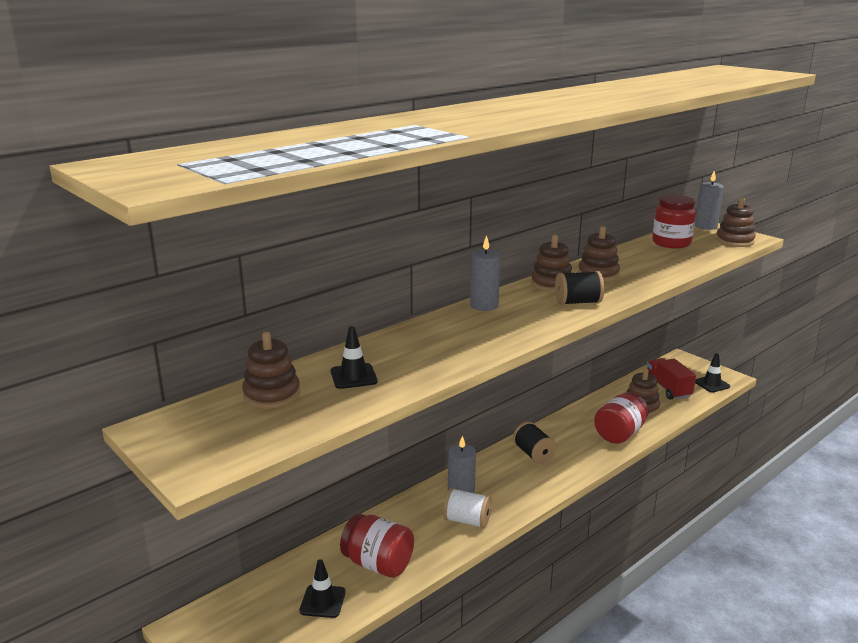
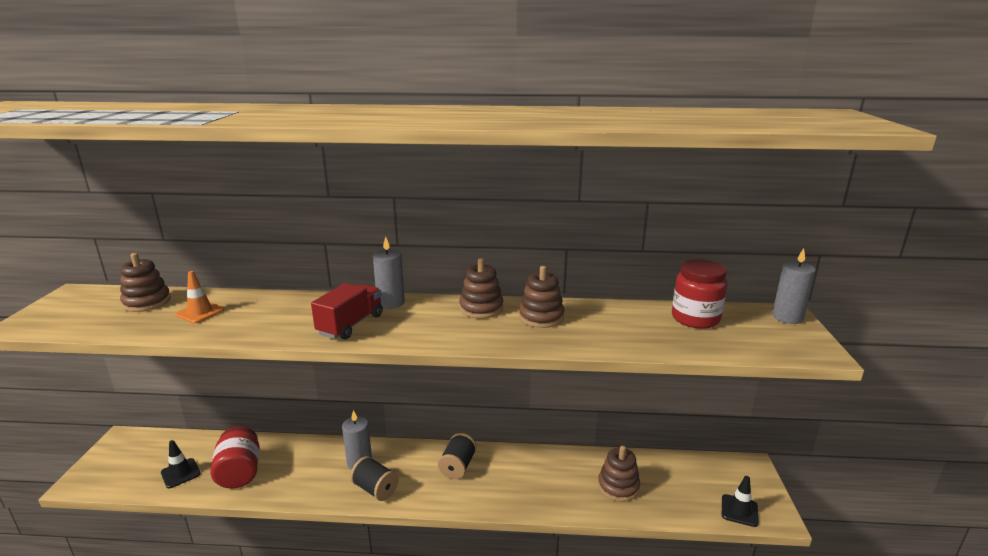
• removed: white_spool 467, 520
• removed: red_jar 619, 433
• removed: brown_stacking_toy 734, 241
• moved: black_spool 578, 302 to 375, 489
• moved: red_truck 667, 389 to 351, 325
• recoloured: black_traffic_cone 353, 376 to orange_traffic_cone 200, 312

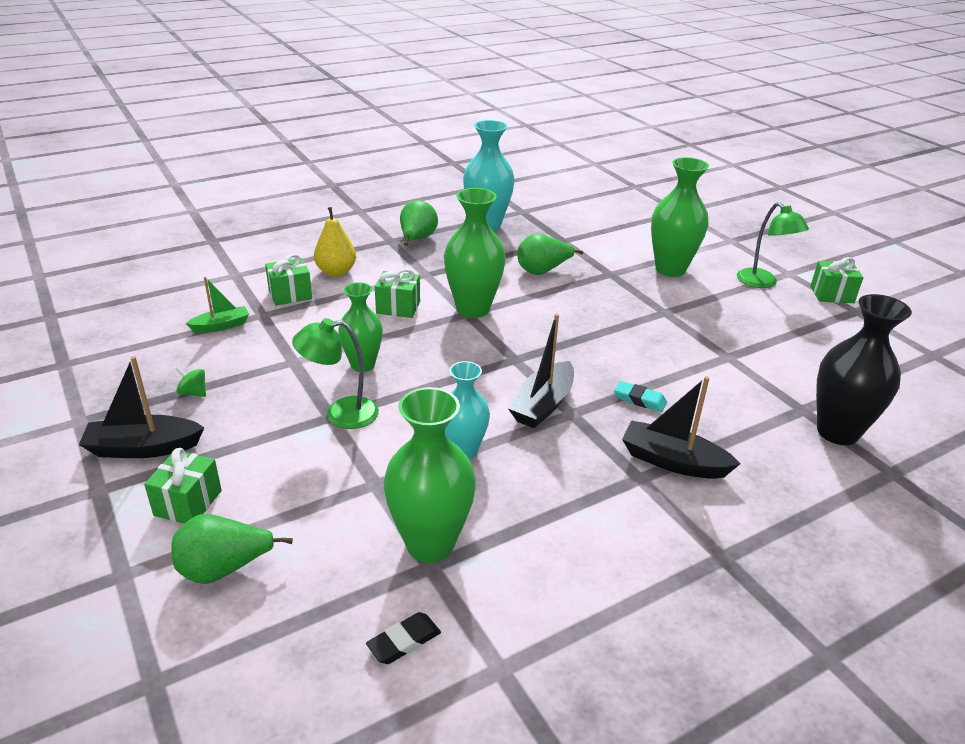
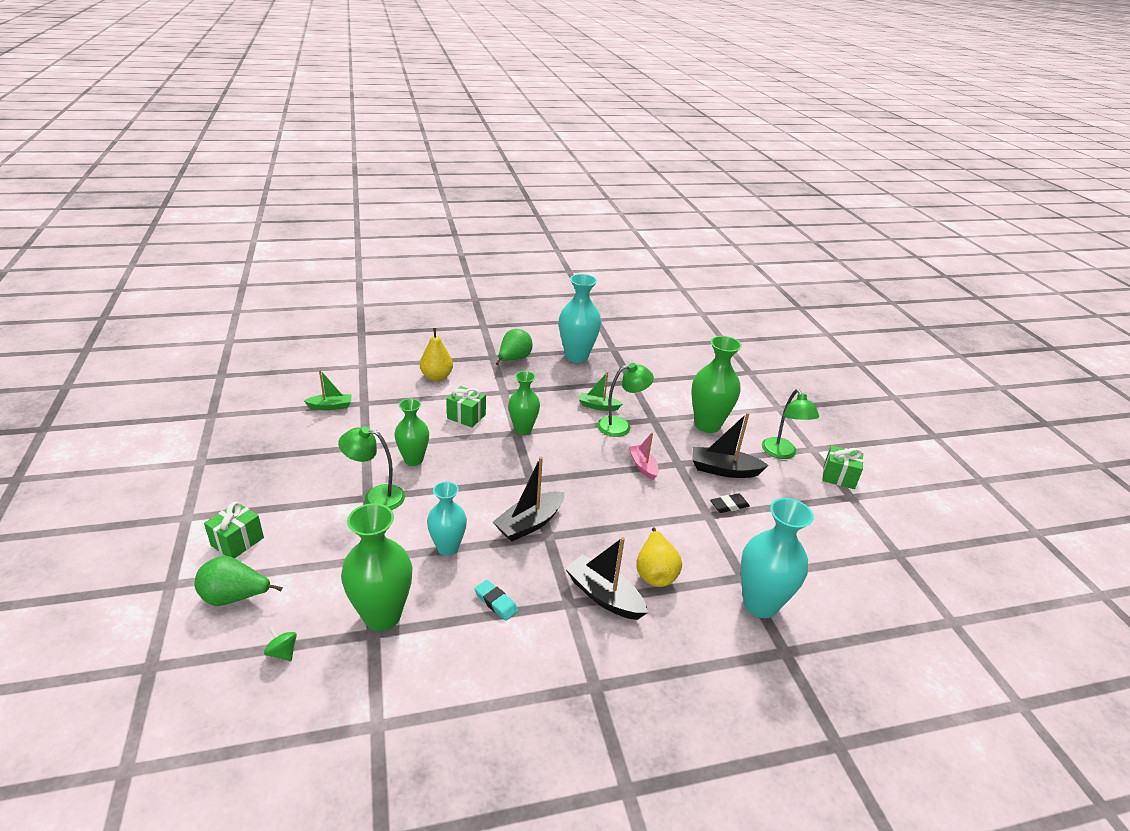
• removed: green_gift 290, 295
• added: green_lamp 621, 426
• added: pink_boat 643, 466
• added: yellow_pear 655, 573
• moved: black_boat 143, 448 to 723, 470
• moved: green_spinning_top 193, 393 to 282, 652
• moved: black_eraser 404, 641 to 729, 505
• moved: turquoise_eraser 639, 400 to 496, 602
• replaced: green_pear 542, 271 to green_boat 598, 406
• recoloured: black_vase 837, 432 to turquoise_vase 760, 604
• resized: green_vase 473, 309 = 523, 429 x0.65

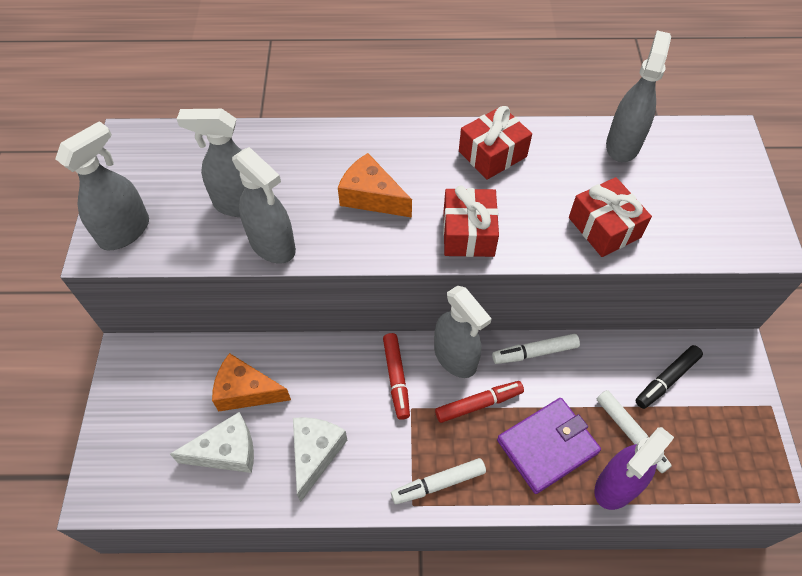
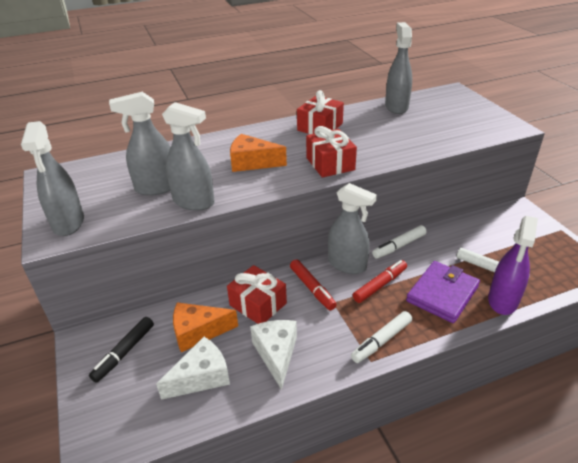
• moved: red_gift 604, 227 to 258, 304
• moved: black_marker 666, 380 to 124, 352
• turned: grey_spray_bottle 125, 231 = 68, 223 150 degrees clockwise

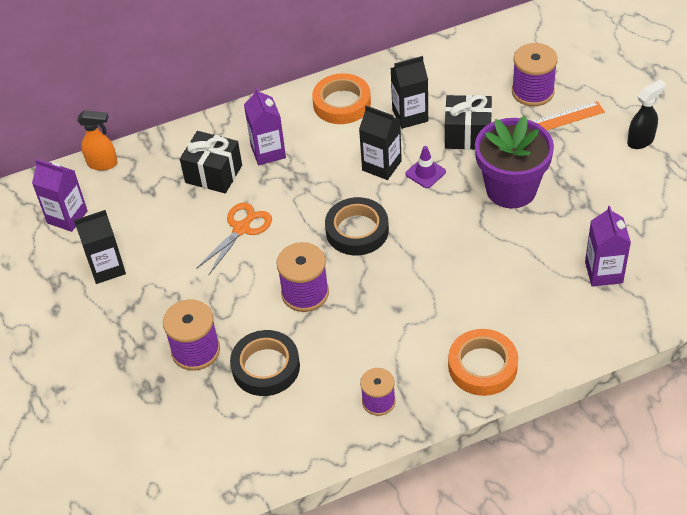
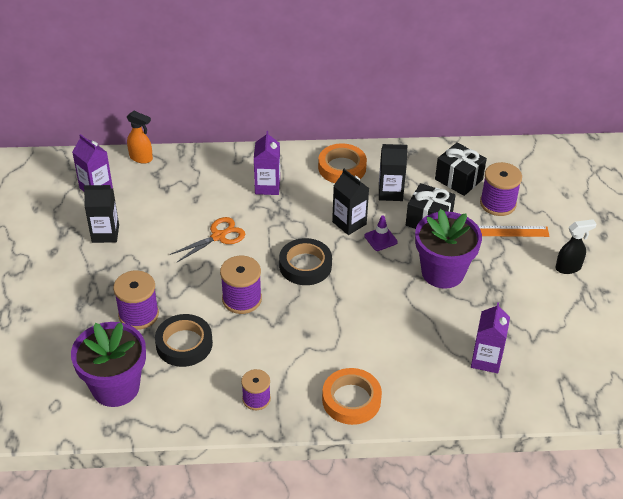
• added: purple_flower_pot 115, 387
• moved: black_gift 213, 174 to 458, 179

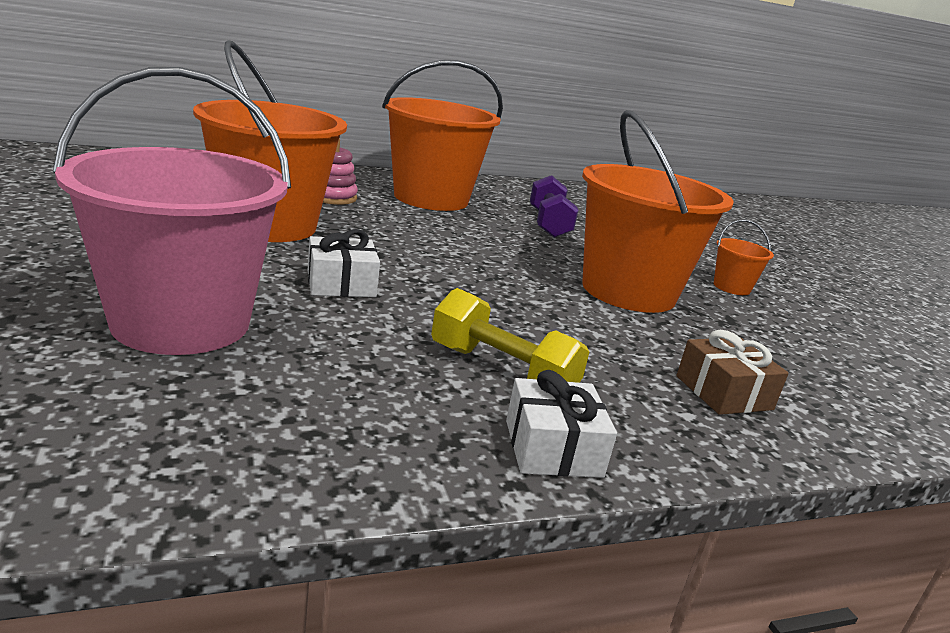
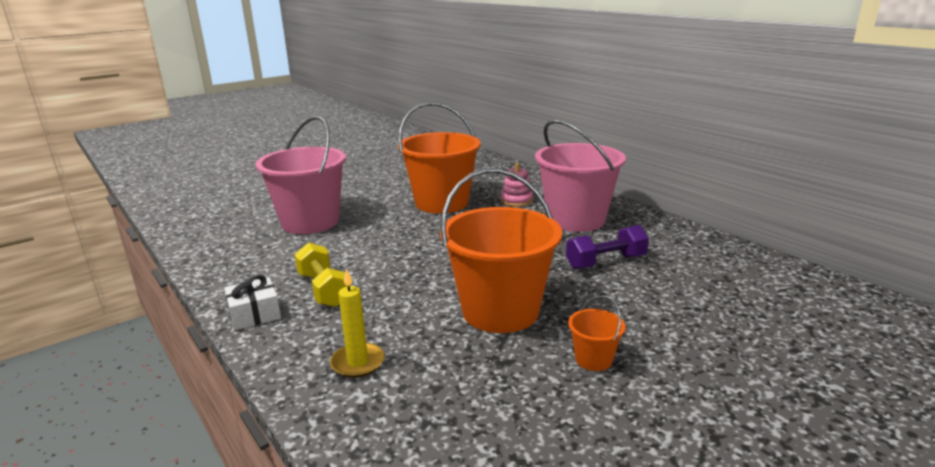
• removed: white_gift 341, 284
• replaced: brown_gift 723, 393 to yellow_candle 358, 362
• recoloured: orange_bucket 431, 198 to pink_bucket 576, 219
• turned: yellow_dumbbell 502, 372 = 324, 289 45 degrees counterclockwise

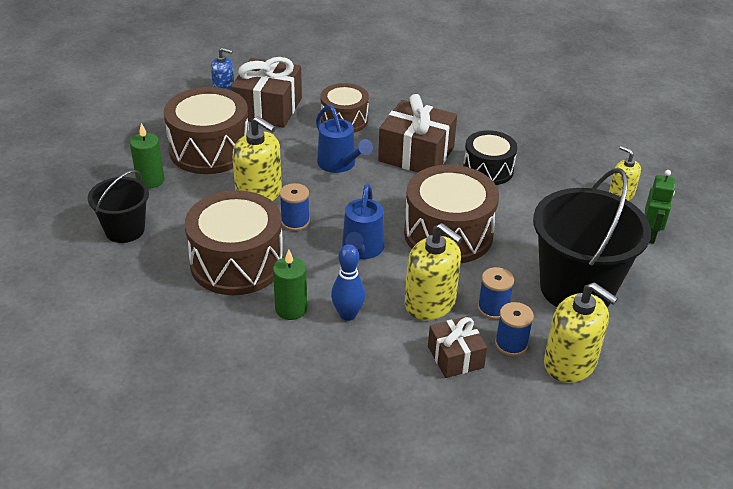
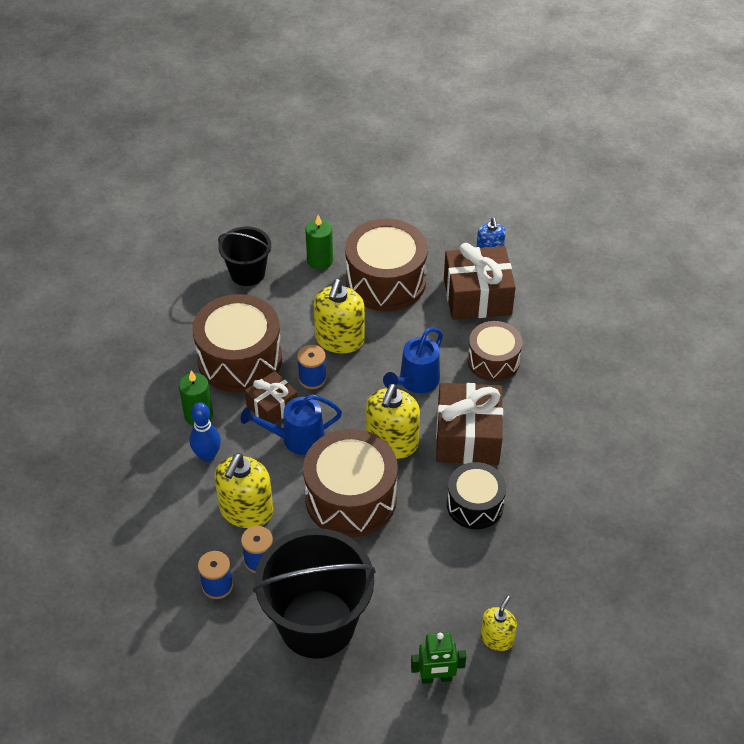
• moved: brown_gift 455, 357 to 272, 406
• moved: yellow_soap_dispenser 570, 363 to 392, 442

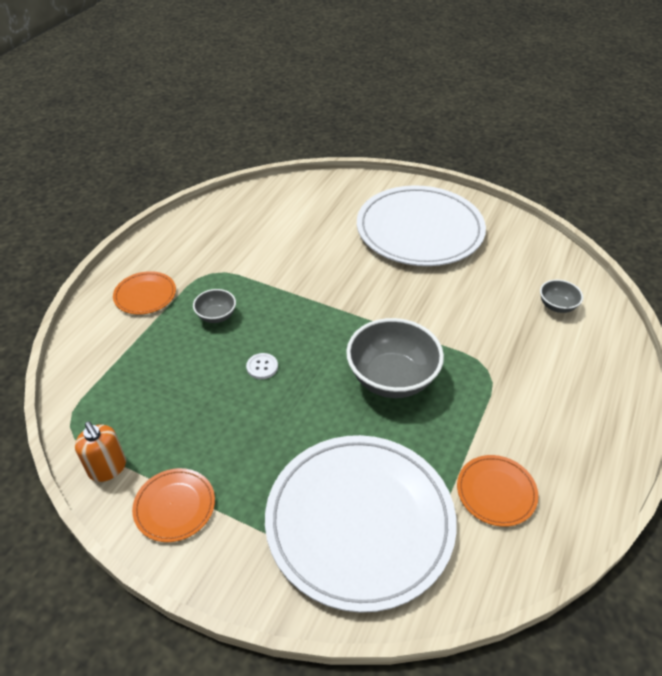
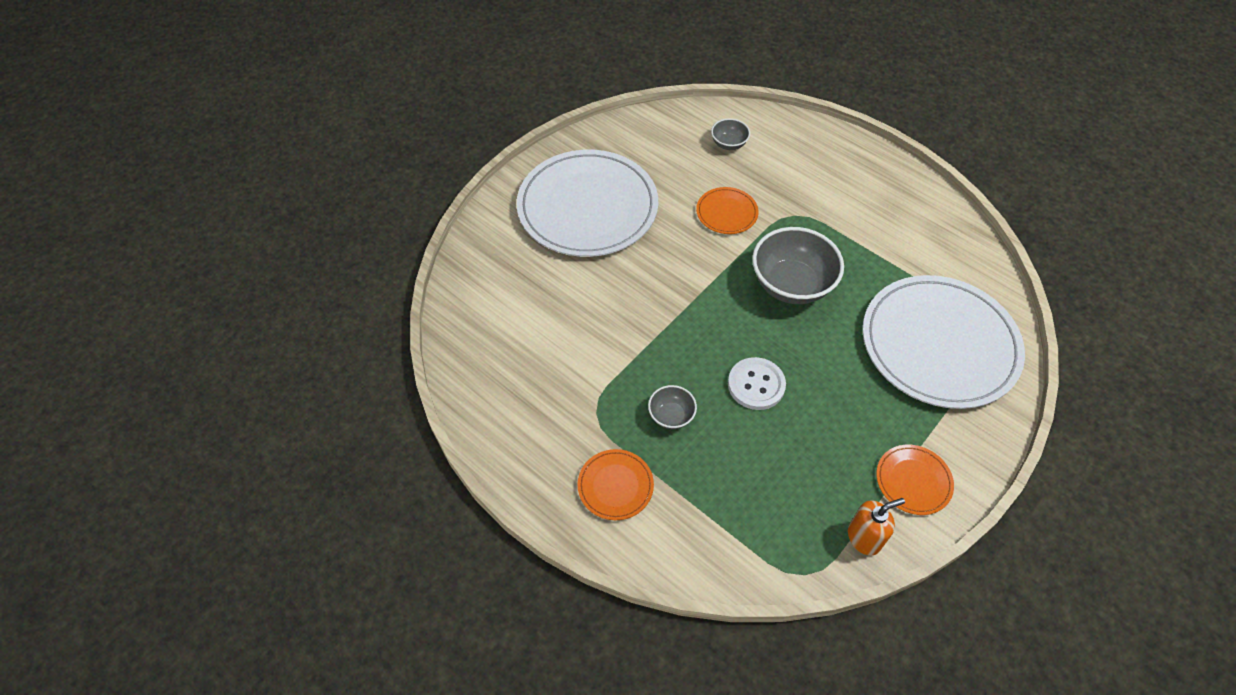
• moved: orange_plate 496, 492 to 726, 213
• resized: white_button 262, 367 = 756, 385 x1.75

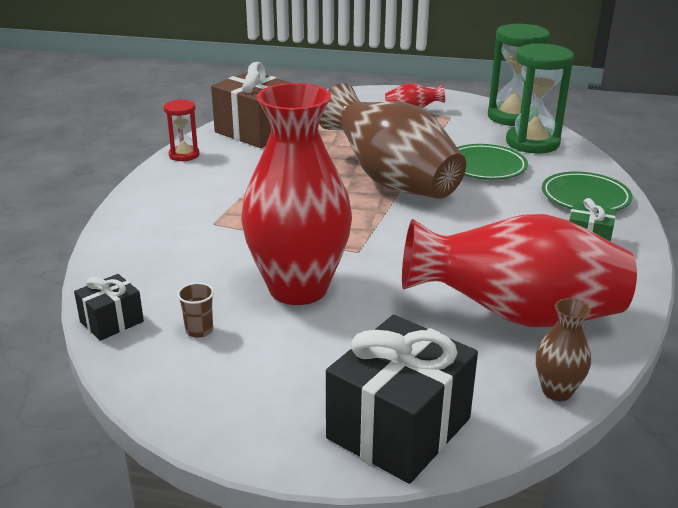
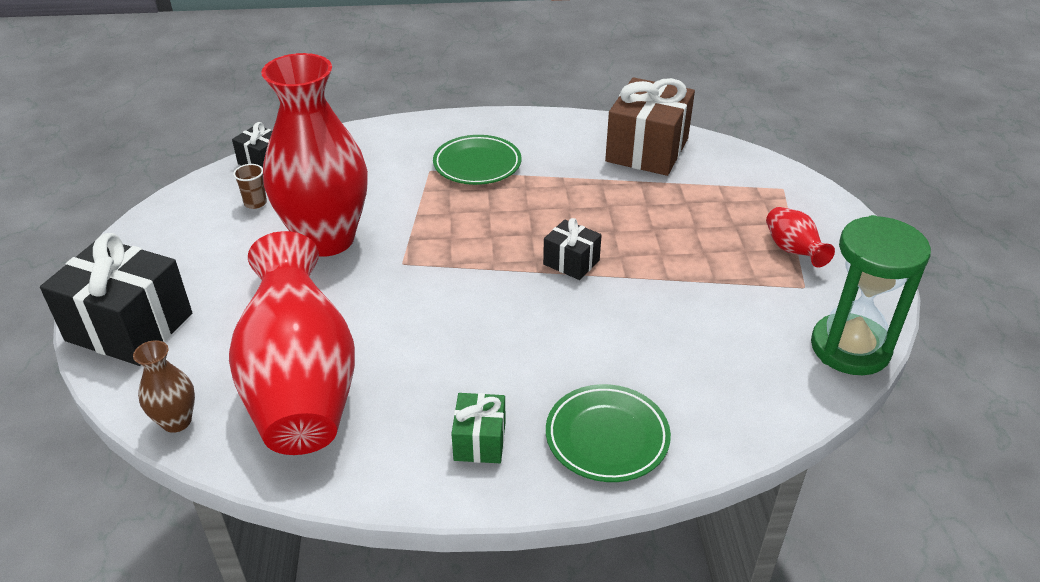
• removed: red_hourglass 184, 155
• removed: green_hourglass 532, 143
• moved: green_plate 485, 167 to 477, 164
• replaced: brown_vase 391, 181 to black_gift 571, 262

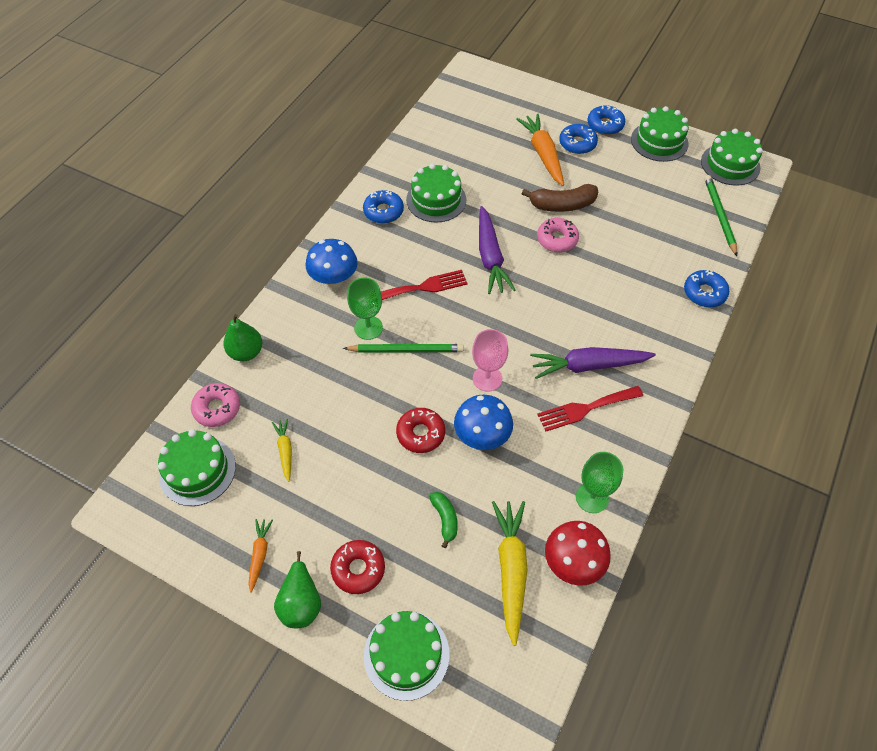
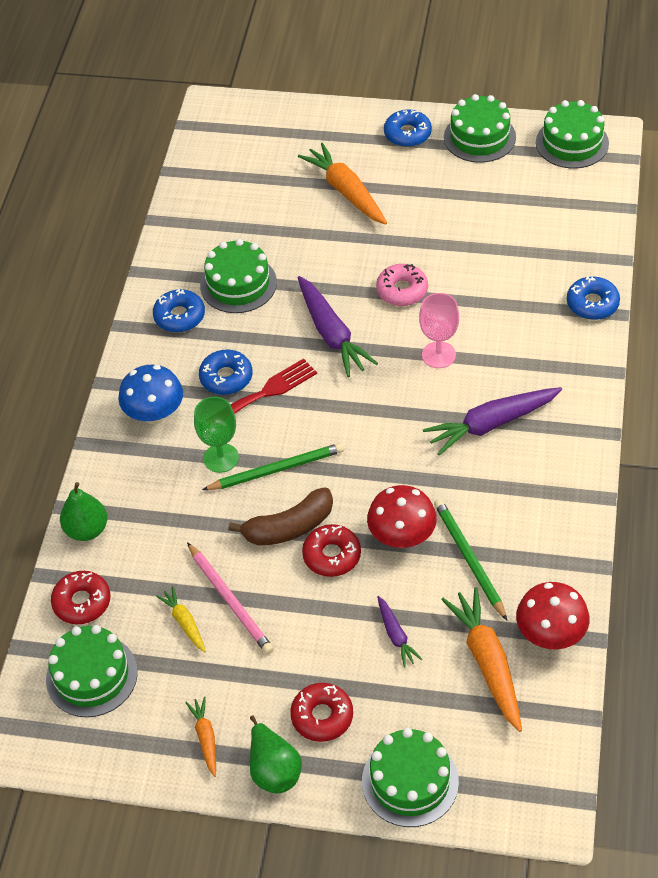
• removed: red_fork 585, 409
• removed: green_goblet 592, 497
• added: pink_pencil 230, 600
• moved: pink_goblet 487, 378 to 438, 355
• moved: brown_banana 562, 205 to 289, 527
• moved: blue_donut 577, 143 to 226, 377
• moved: green_pencil 719, 215 to 469, 559
• replaced: green_banana 445, 519 to purple_carrot 396, 635
• recoloured: pink_donut 217, 408 to red_donut 82, 602
• recoloured: blue_mushroom 482, 436 to red_mushroom 402, 537
• recoloured: yellow_carrot 511, 569 to orange_carrot 487, 662

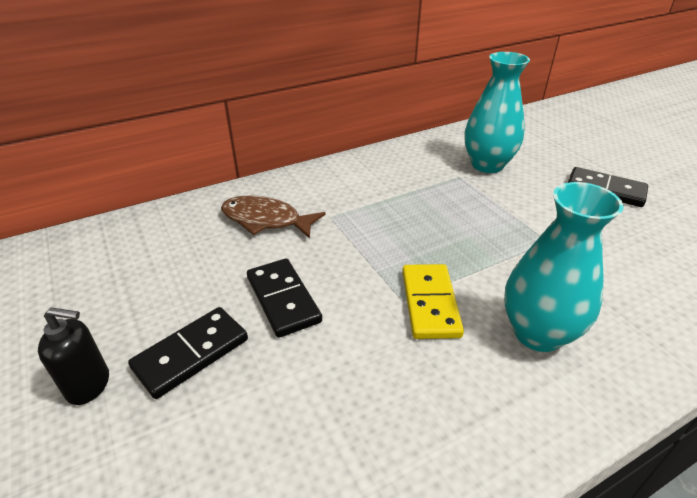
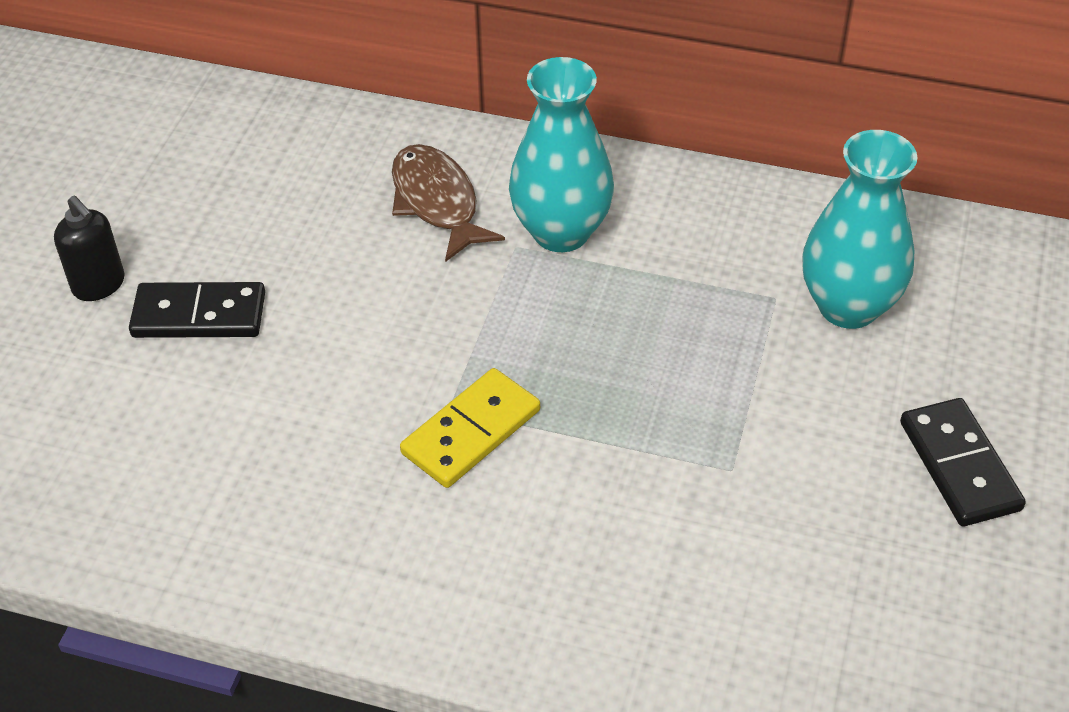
• removed: black_domino 283, 299
• moved: turquoise_vase 537, 333 to 561, 232

